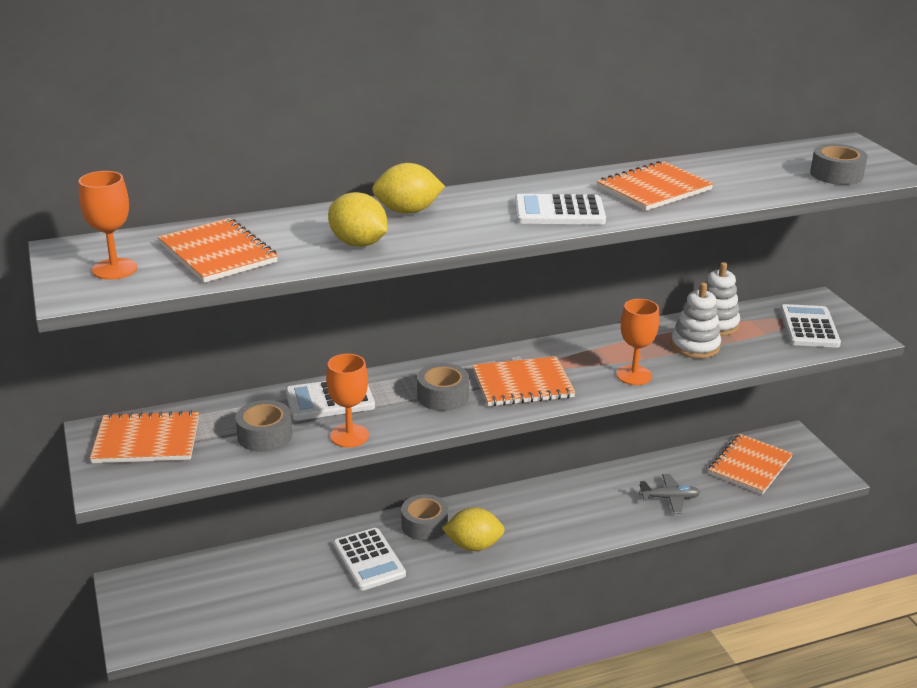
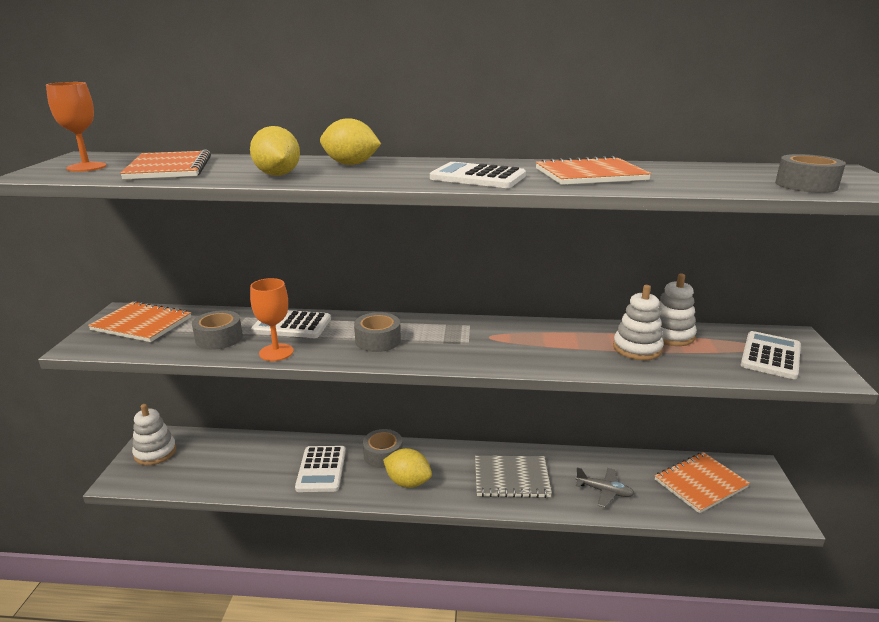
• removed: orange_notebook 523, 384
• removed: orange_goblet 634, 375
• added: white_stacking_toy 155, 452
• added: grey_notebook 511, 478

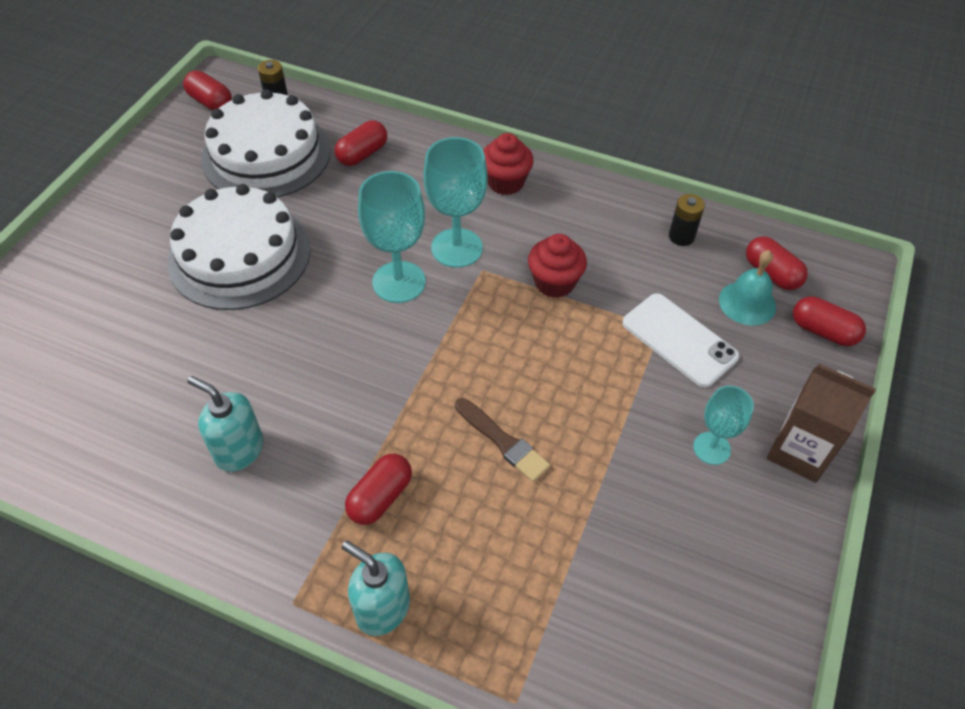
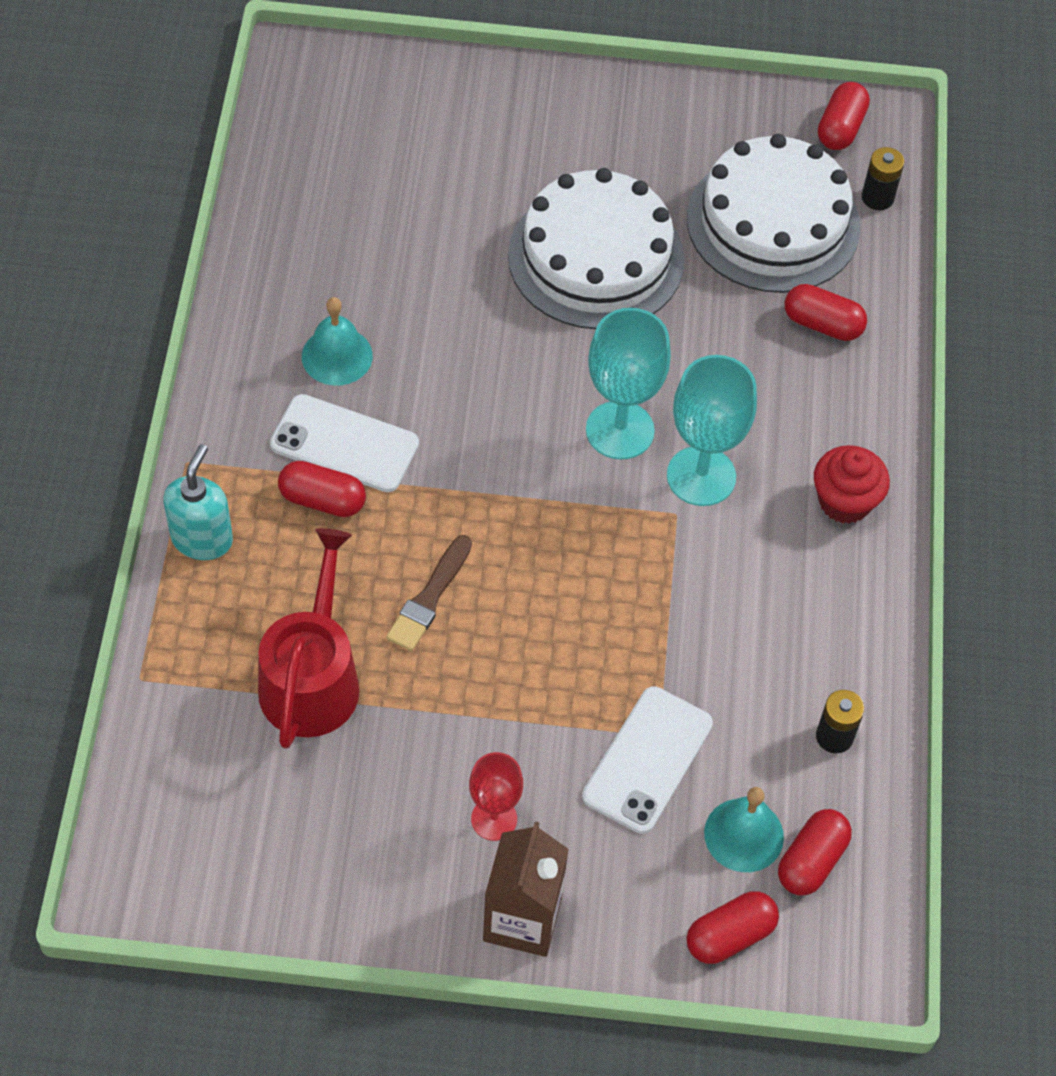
• removed: red_cupcake 554, 282
• added: red_watering_can 312, 677
• added: white_phone 344, 444
• replaced: turquoise_soap_dispenser 239, 450 to turquoise_bell 337, 356
• recoloured: turquoise_goblet 711, 448 to red_goblet 494, 819
• turned: red_capsule 823, 331 = 730, 935 45 degrees clockwise

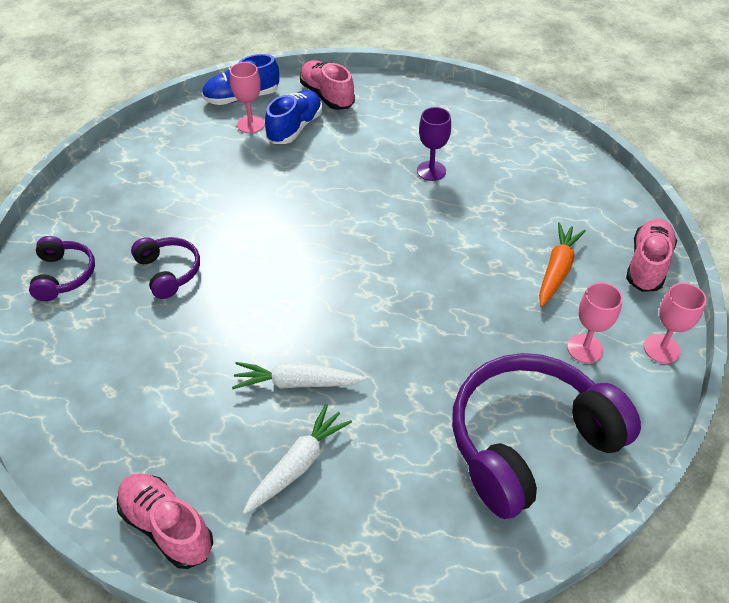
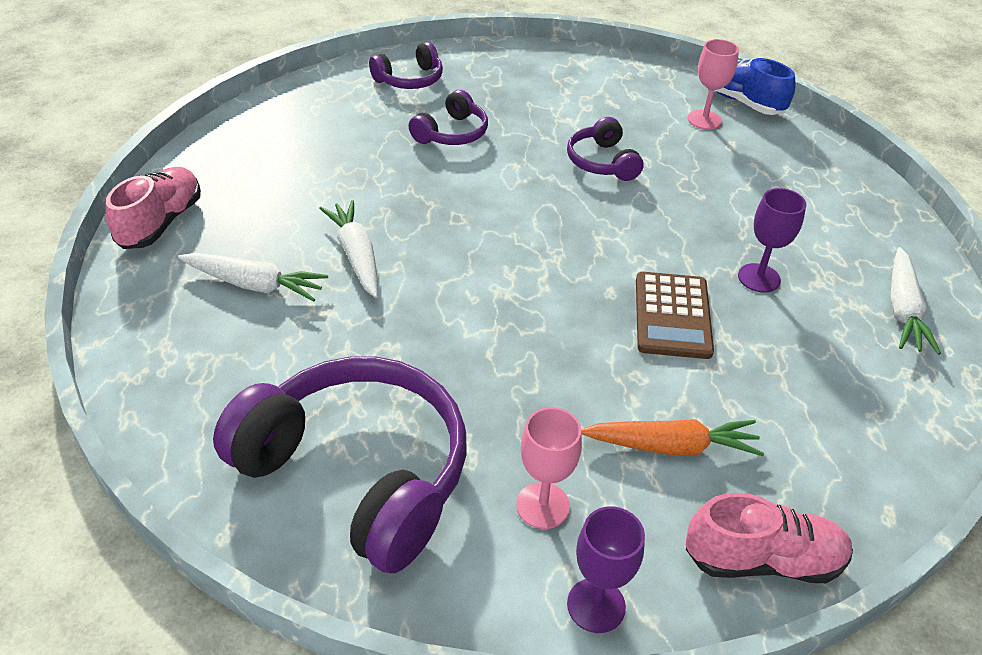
• removed: blue_shoe 295, 128
• removed: pink_shoe 327, 96
• added: purple_headphones 602, 162
• added: brown_calculator 672, 316
• added: white_carrot 903, 309
• recoloured: pink_goblet 661, 349 to purple_goblet 596, 605

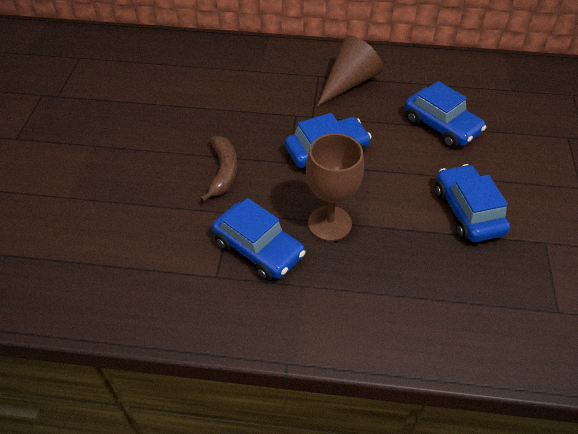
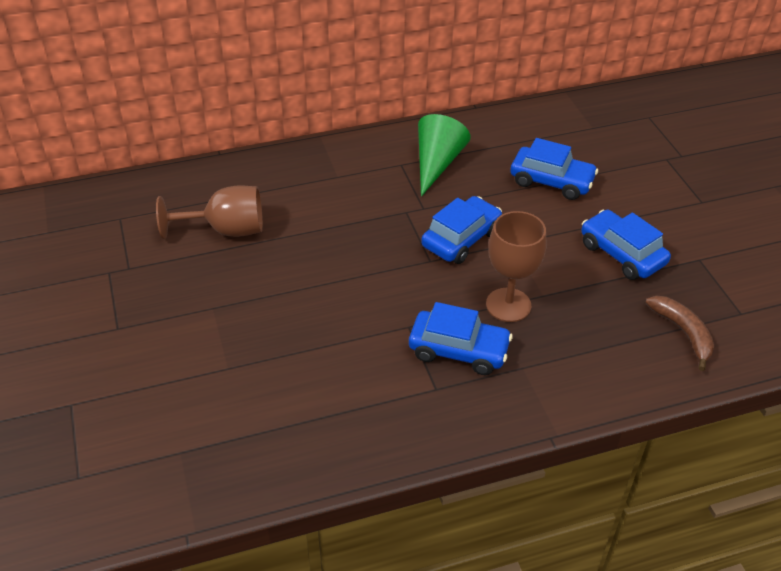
• added: brown_goblet 226, 230
• moved: brown_banana 223, 171 to 683, 332
• recoloured: brown_cone 348, 83 to green_cone 437, 163

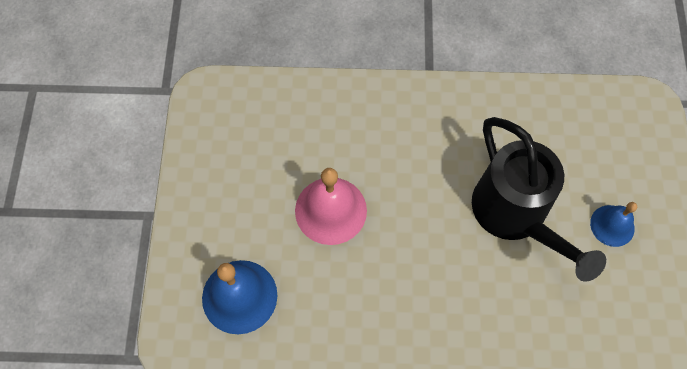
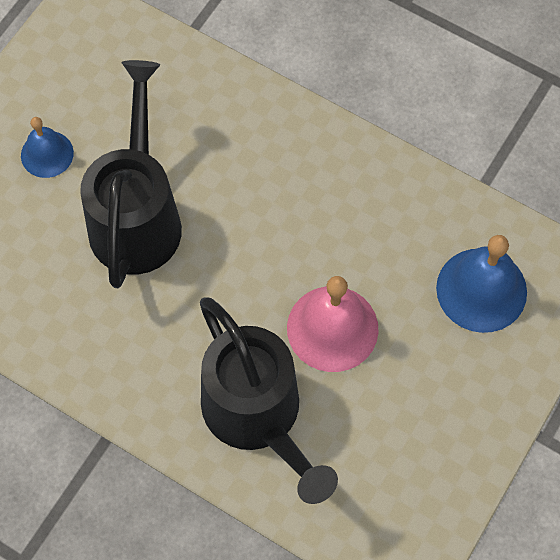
• added: black_watering_can 258, 418

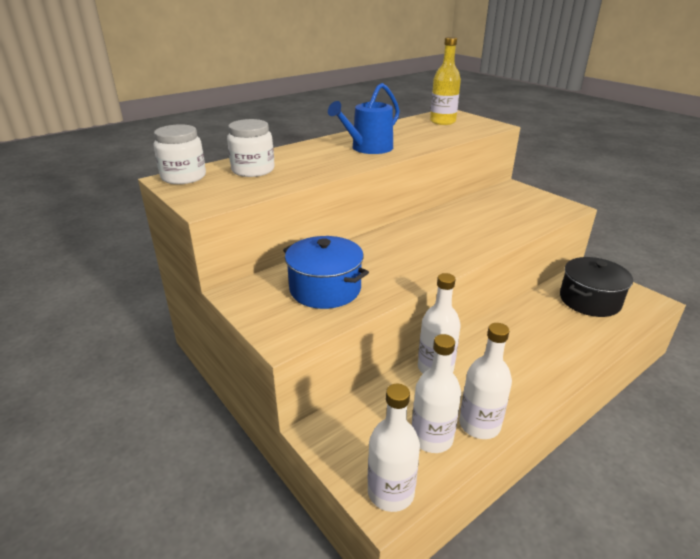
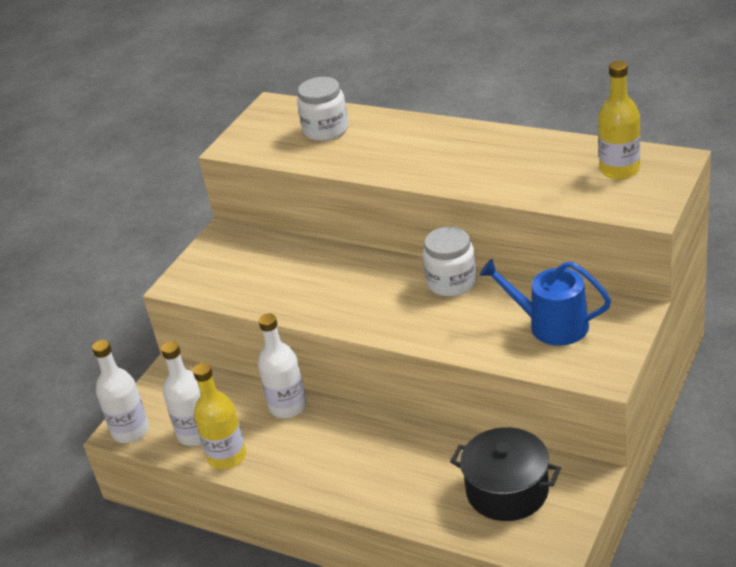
• removed: blue_pot 325, 289
• moved: white_jar 183, 177 to 451, 282
• moved: blue_watering_can 368, 148 to 551, 325
• recoloured: white_bottle 479, 425 to yellow_bottle 227, 456

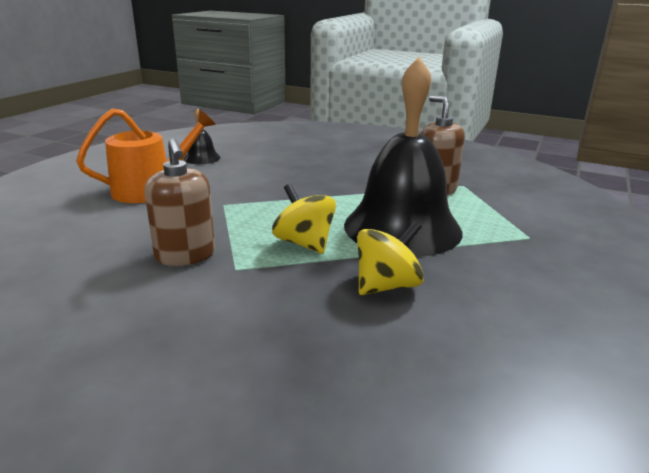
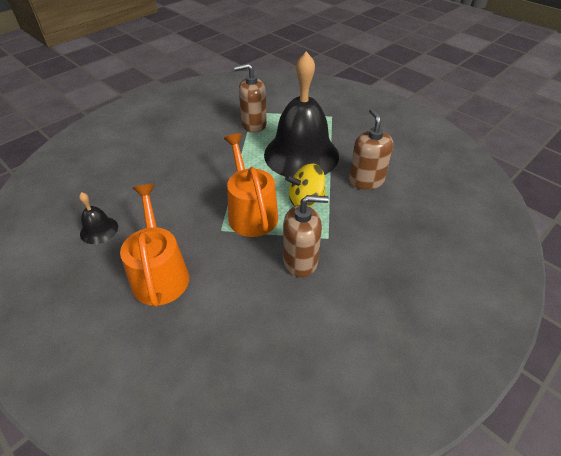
• added: orange_watering_can 251, 213
• replaced: yellow_spinning_top 387, 286 to brown_soap_dispenser 366, 180

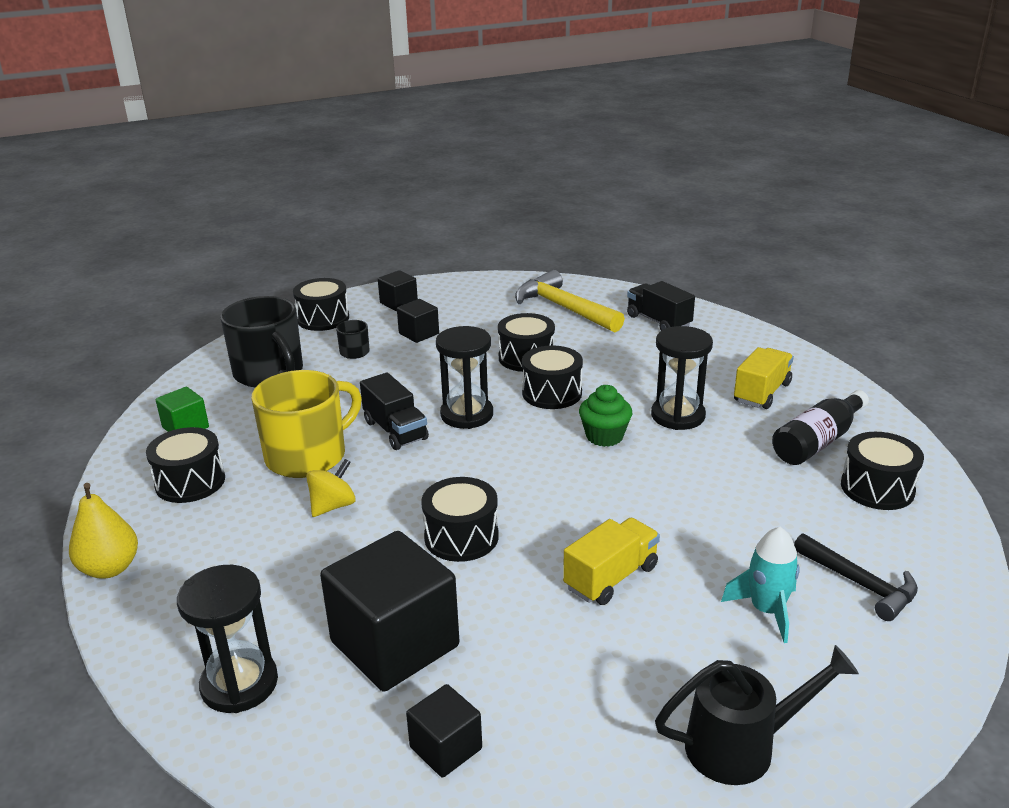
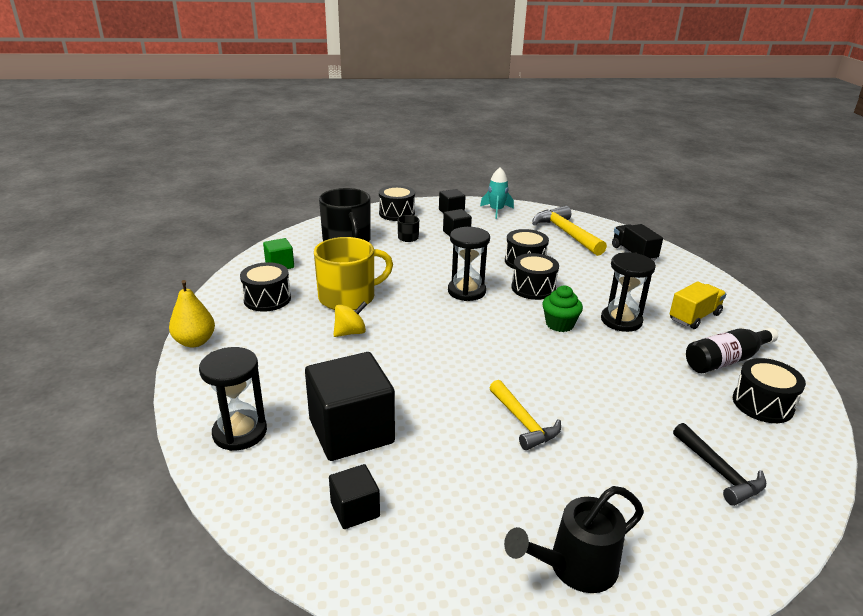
• removed: black_truck 395, 430
• removed: black_drum 461, 537
• moved: turquoise_rocket 766, 610 to 496, 211
• replaced: yellow_truck 611, 577 to yellow_hammer 523, 422
• turned: black_watering_can 743, 746 = 574, 567 150 degrees clockwise

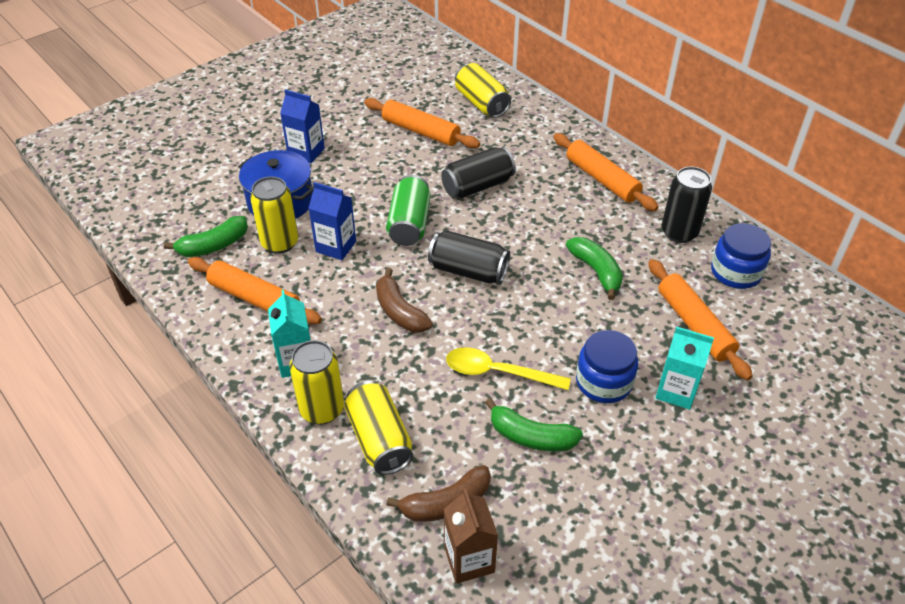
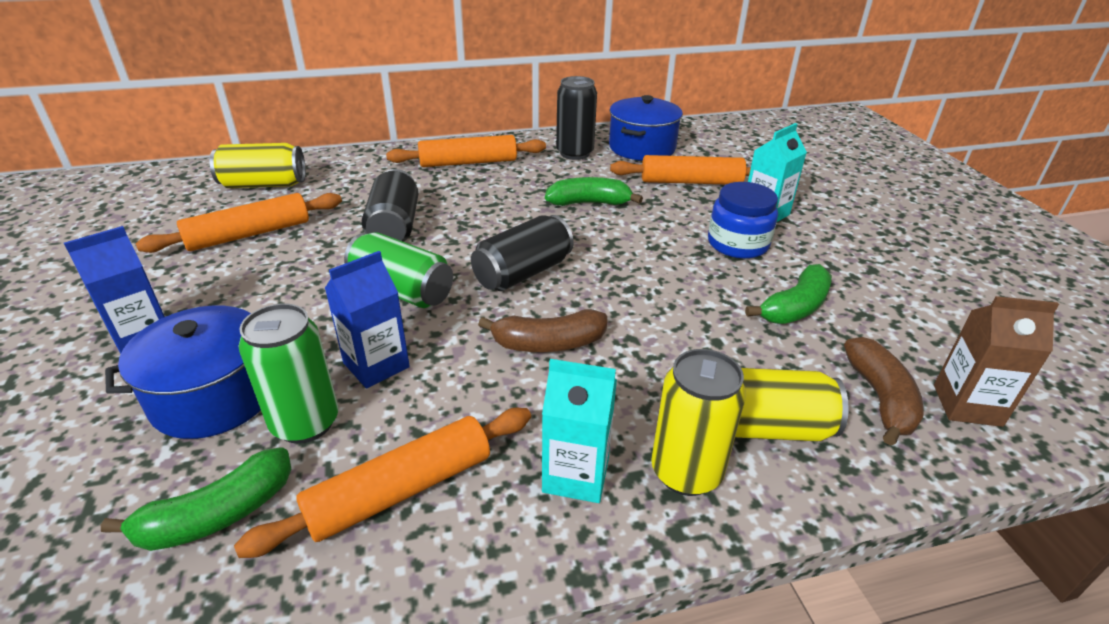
• removed: yellow_spoon 498, 372
• replaced: blue_jar 736, 272 to blue_pot 642, 148
• recoloured: yellow_can 280, 243 to green_can 305, 423
• turned: green_banana 213, 246 = 217, 515 60 degrees clockwise

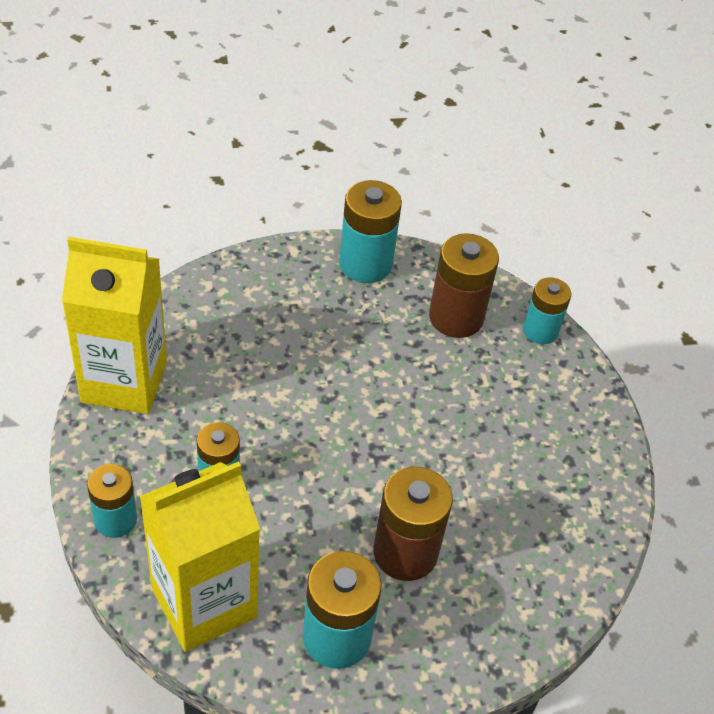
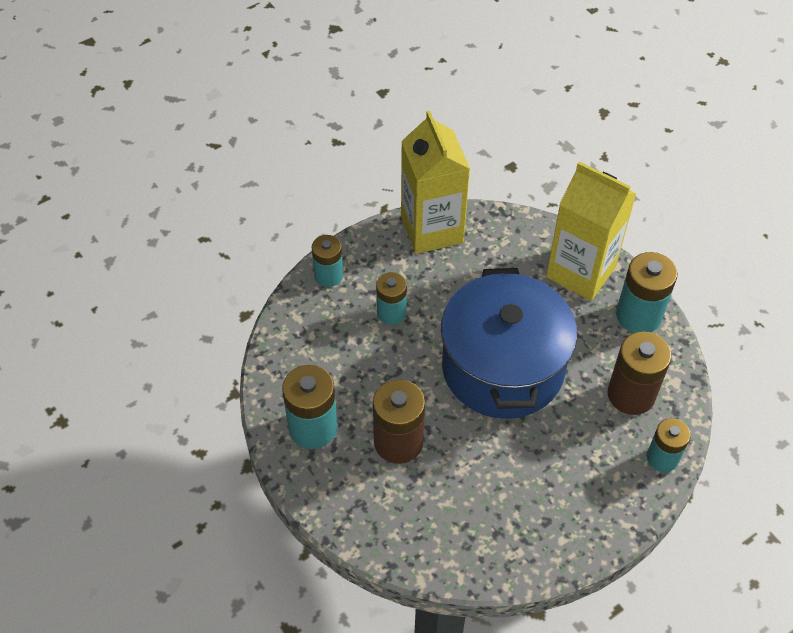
• added: blue_pot 503, 367
• moved: yellow_carton 204, 602 to 581, 272

